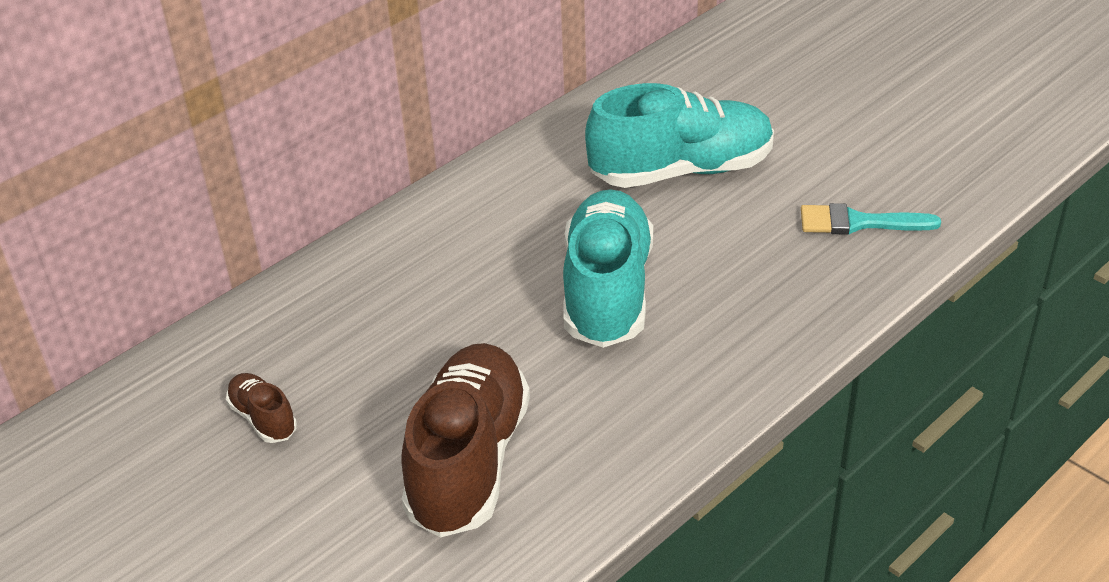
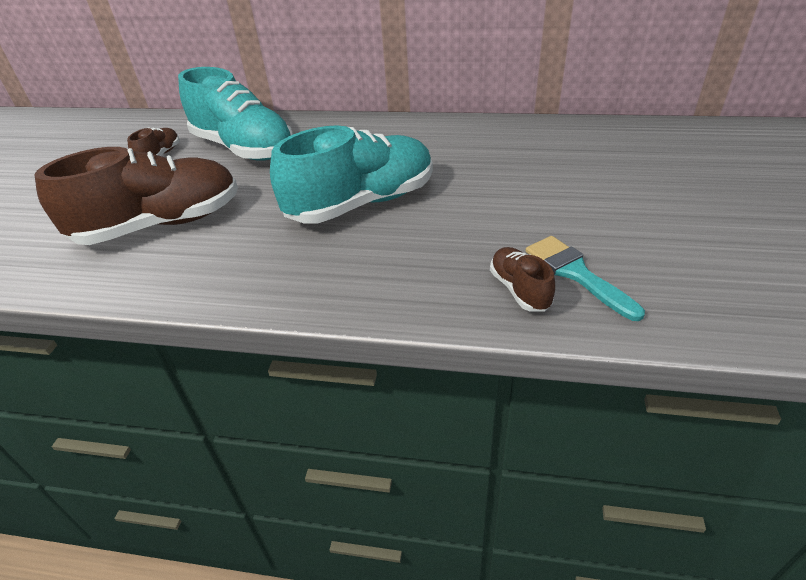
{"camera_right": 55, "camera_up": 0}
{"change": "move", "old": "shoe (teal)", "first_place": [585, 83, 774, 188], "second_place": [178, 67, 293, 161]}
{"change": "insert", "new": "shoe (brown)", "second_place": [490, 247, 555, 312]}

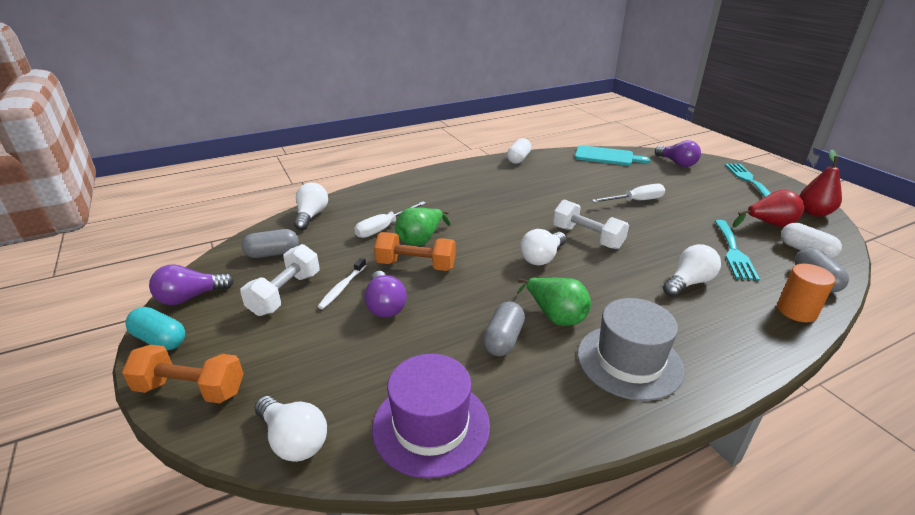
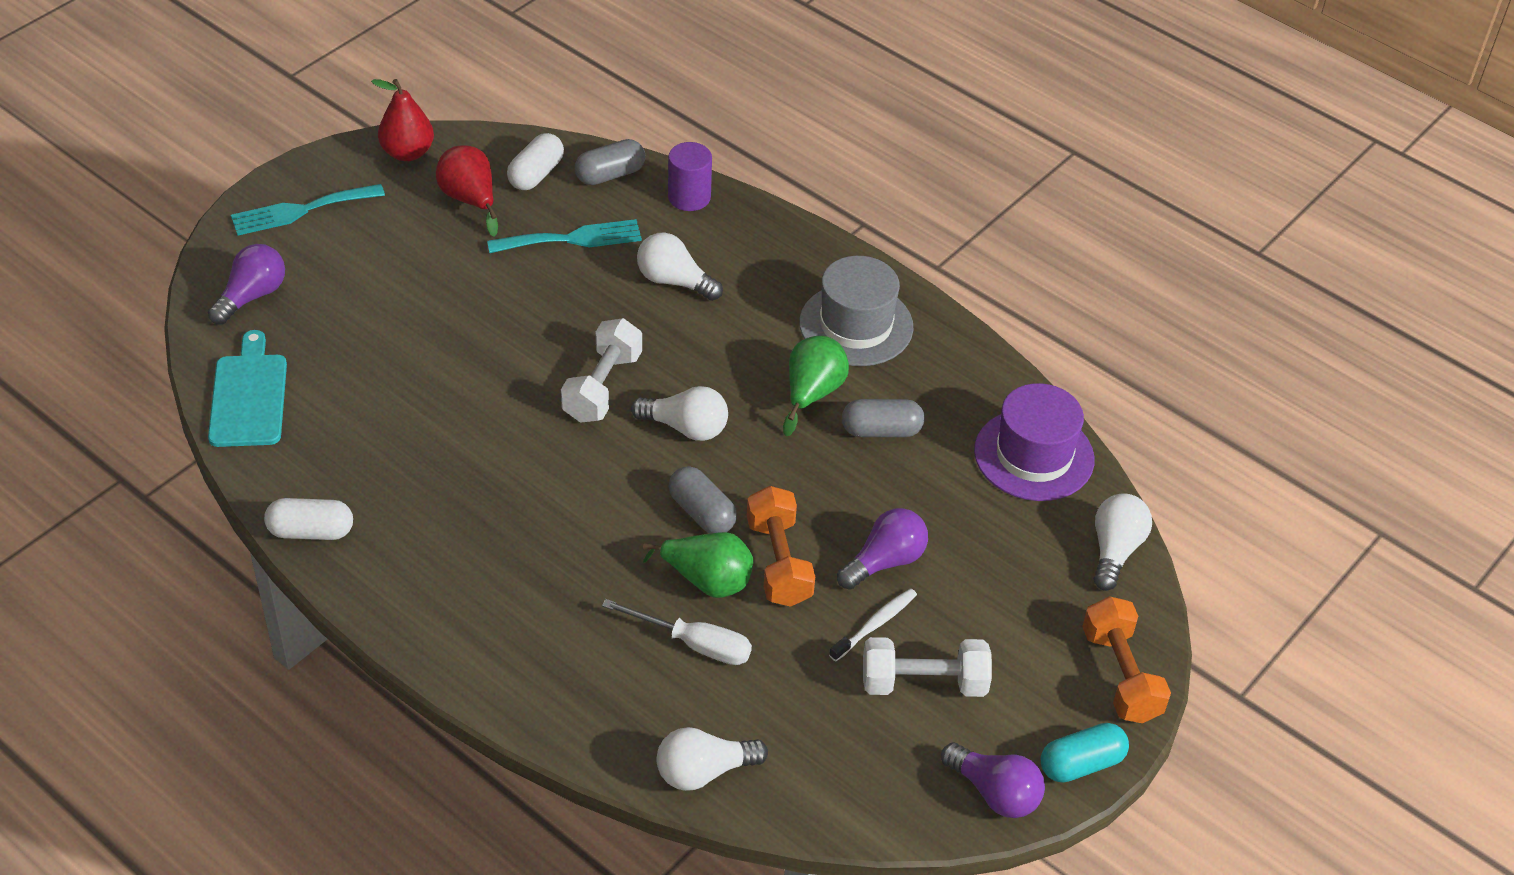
{"camera_right": -115, "camera_up": 15}
{"change": "rotate", "old": "capsule (teal)", "first_place": [125, 307, 185, 351], "second_place": [1041, 723, 1129, 783], "degrees": 60}
{"change": "move", "old": "capsule (gray)", "first_place": [241, 229, 299, 258], "second_place": [669, 466, 737, 533]}
{"change": "rotate", "old": "dental brush (snow-white)", "first_place": [318, 258, 366, 309], "second_place": [829, 588, 917, 661], "degrees": -45}
{"change": "delete", "old": "flat screwdriver (snow-white)", "first_place": [592, 184, 665, 203]}
{"change": "recolor", "old": "cylinder shape (bright orange)", "new": "cylinder shape (violet)", "first_place": [777, 264, 836, 322], "second_place": [668, 142, 712, 211]}

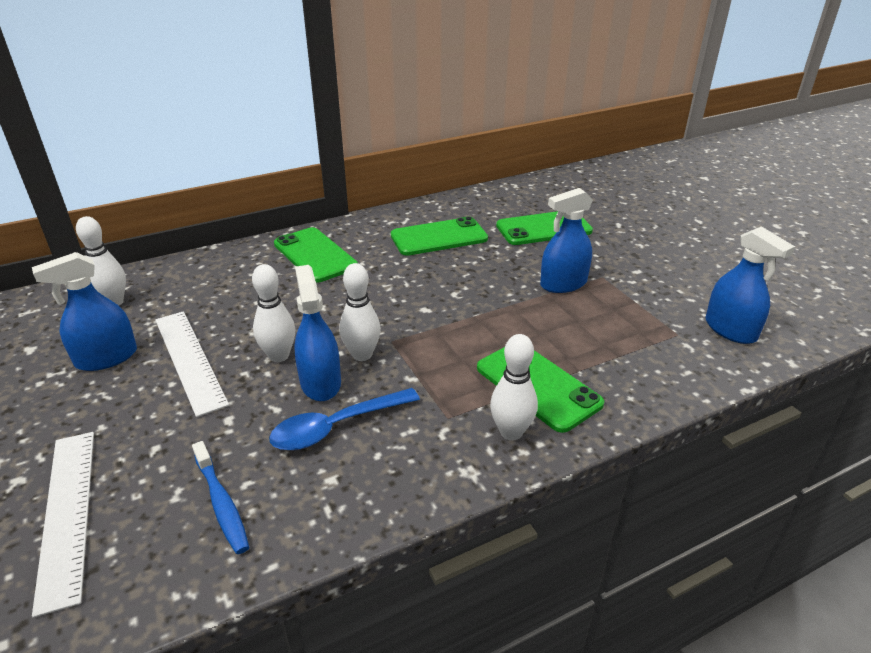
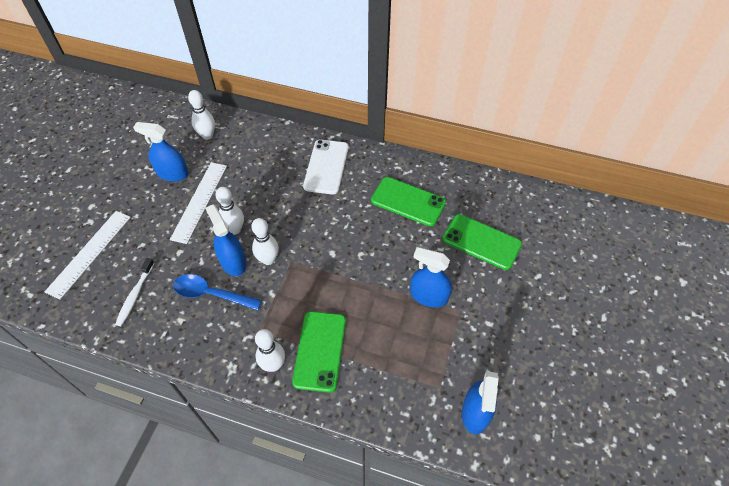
{"camera_right": 45, "camera_up": 20}
{"change": "recolor", "old": "dental brush (cobalt)", "new": "dental brush (snow-white)", "first_place": [192, 441, 249, 554], "second_place": [115, 258, 154, 326]}
{"change": "recolor", "old": "smartphone (green)", "new": "smartphone (snow-white)", "first_place": [274, 227, 358, 283], "second_place": [303, 139, 349, 195]}
{"change": "rotate", "old": "sprayer (cobalt)", "first_place": [294, 265, 341, 401], "second_place": [205, 205, 246, 276], "degrees": -60}

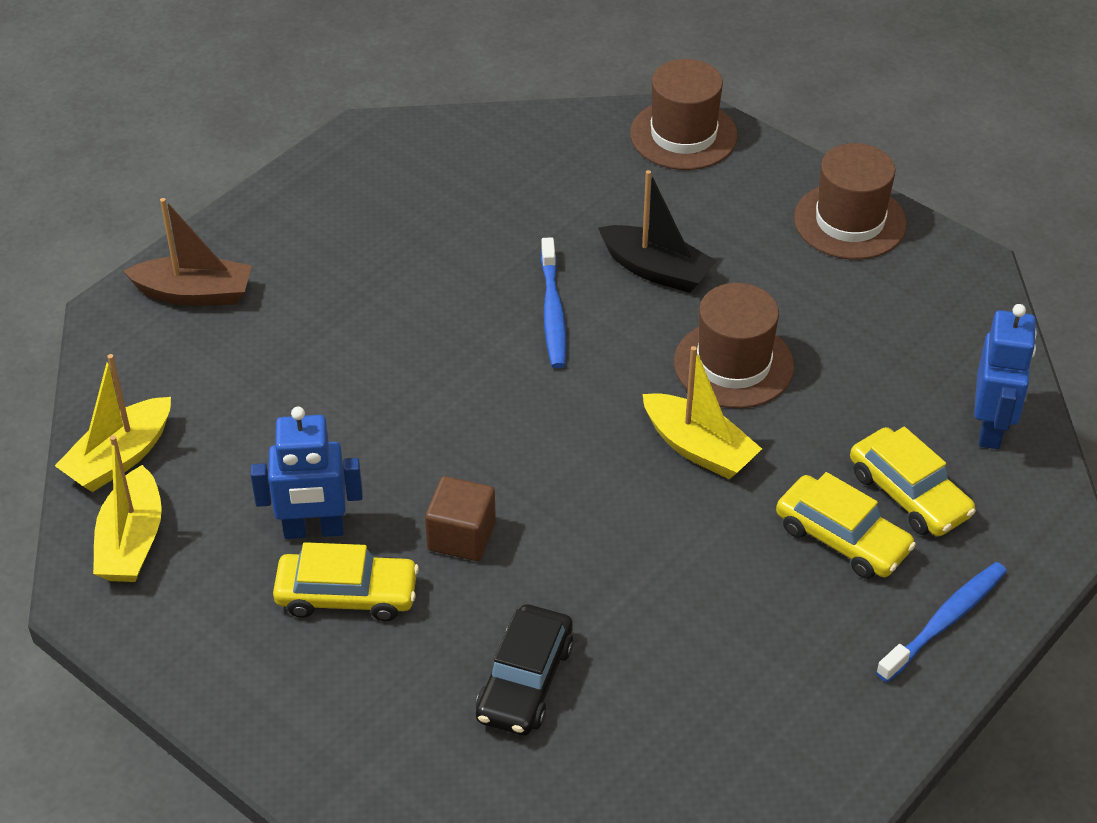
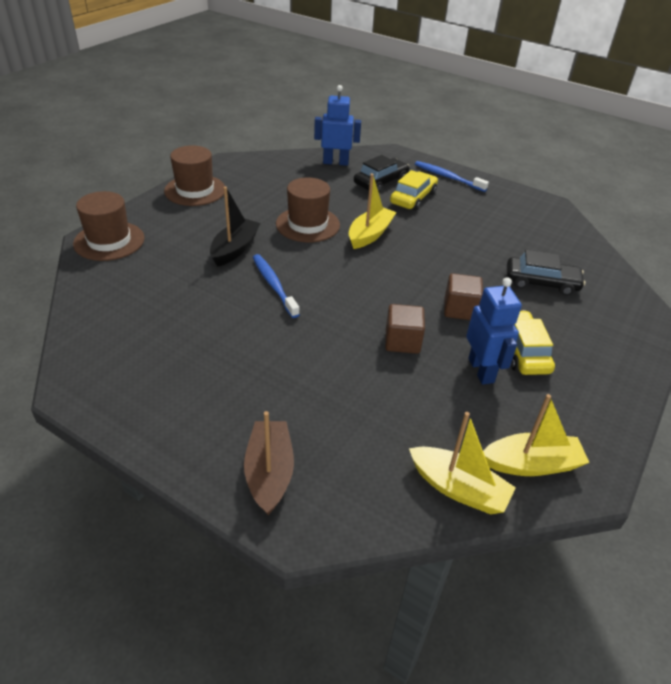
{"camera_right": -100, "camera_up": -5}
{"change": "rotate", "old": "dental brush (cobalt)", "first_place": [541, 237, 567, 368], "second_place": [253, 254, 300, 318], "degrees": -105}
{"change": "recolor", "old": "automobile (yellow)", "new": "automobile (jet-black)", "first_place": [850, 427, 976, 536], "second_place": [354, 155, 410, 192]}
{"change": "insert", "new": "block (brown)", "second_place": [385, 304, 425, 354]}

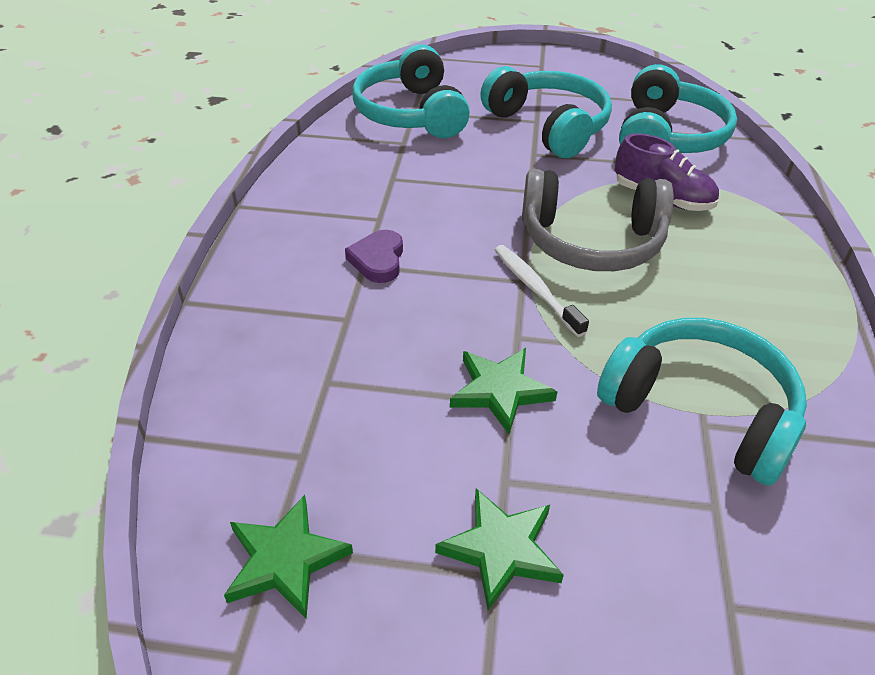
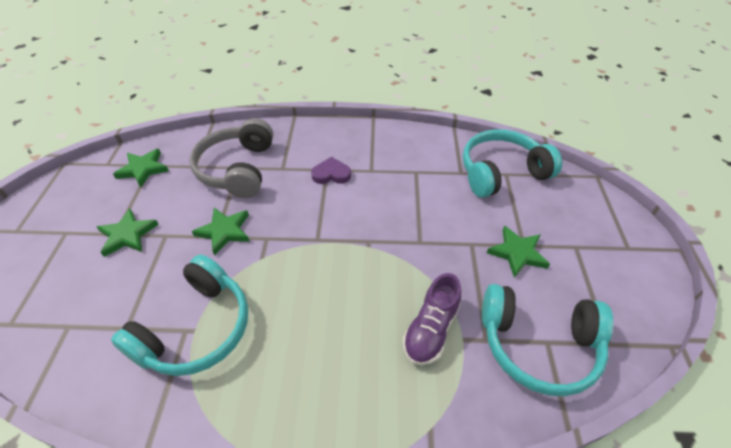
{"camera_right": 85, "camera_up": 5}
{"change": "replace", "old": "headset (teal)", "new": "star shape (green)", "first_place": [480, 66, 612, 158], "second_place": [487, 226, 550, 278]}
{"change": "delete", "old": "dental brush (snow-white)", "first_place": [495, 245, 589, 337]}
{"change": "move", "old": "headset (gray)", "first_place": [522, 169, 674, 271], "second_place": [189, 118, 273, 198]}

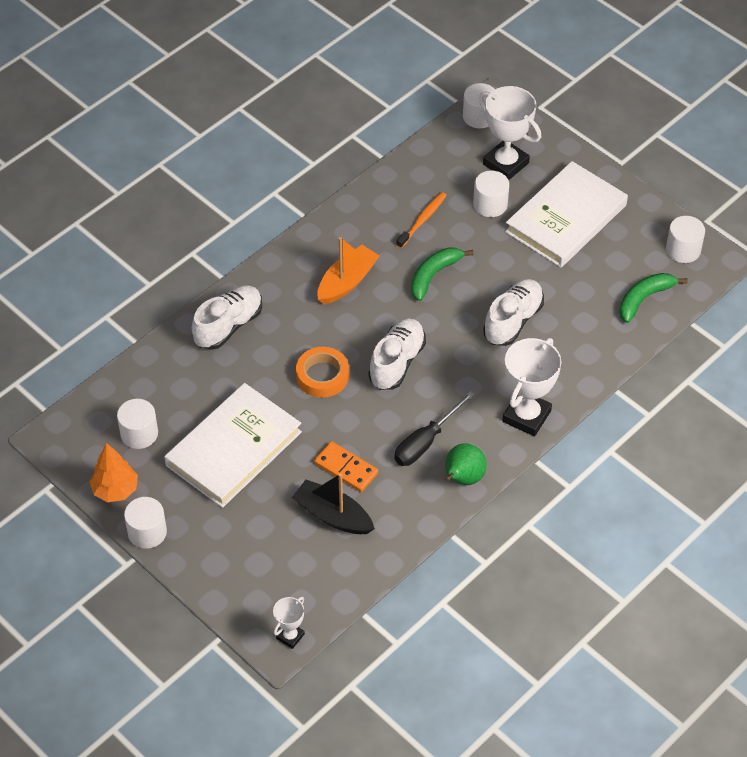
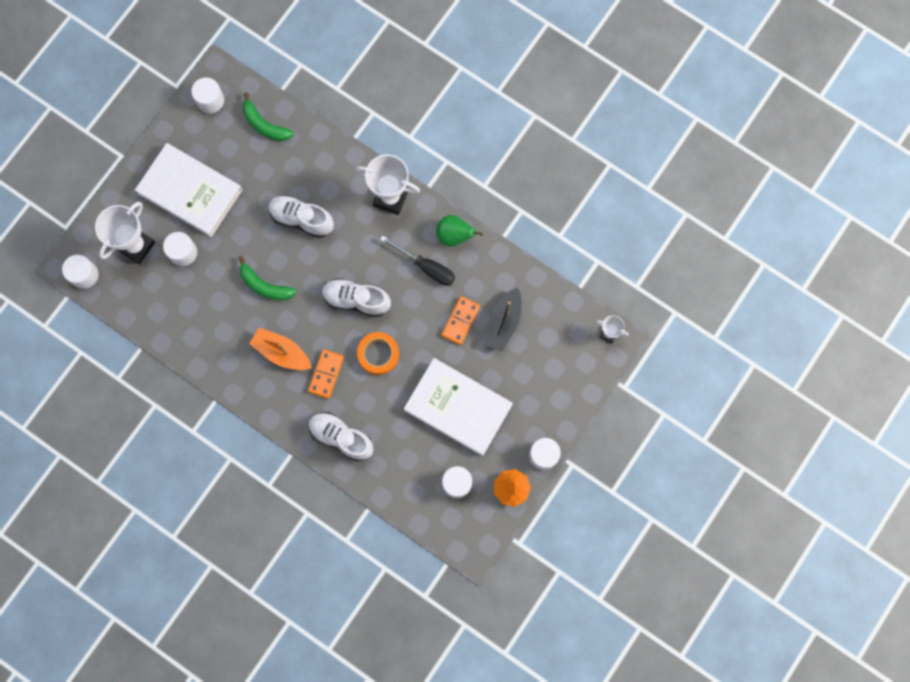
{"camera_right": -100, "camera_up": 25}
{"change": "delete", "old": "dental brush (bright orange)", "first_place": [396, 192, 447, 248]}
{"change": "insert", "new": "domino (bright orange)", "second_place": [308, 349, 344, 399]}

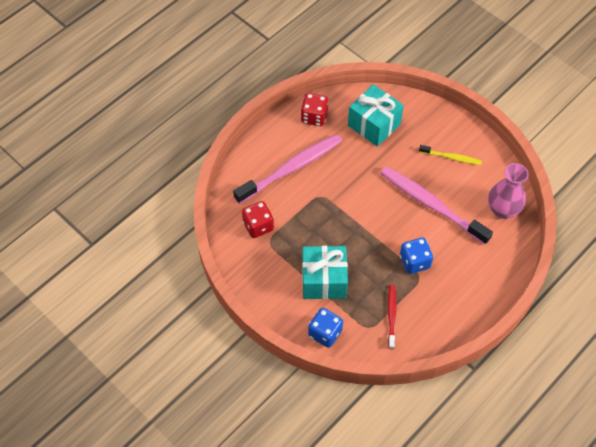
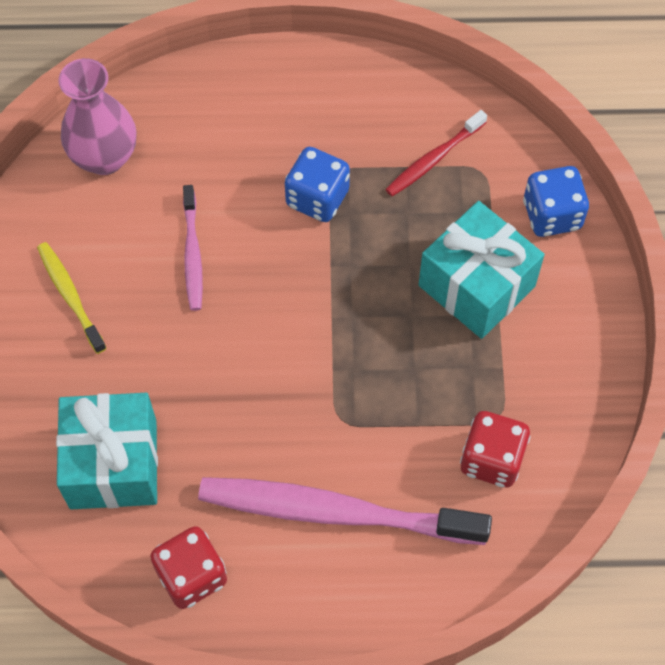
{"camera_right": -135, "camera_up": 5}
{"change": "resize", "old": "dental brush (rose-pink)", "first_place": [380, 166, 493, 245], "second_place": [183, 185, 203, 311], "factor": 0.5}

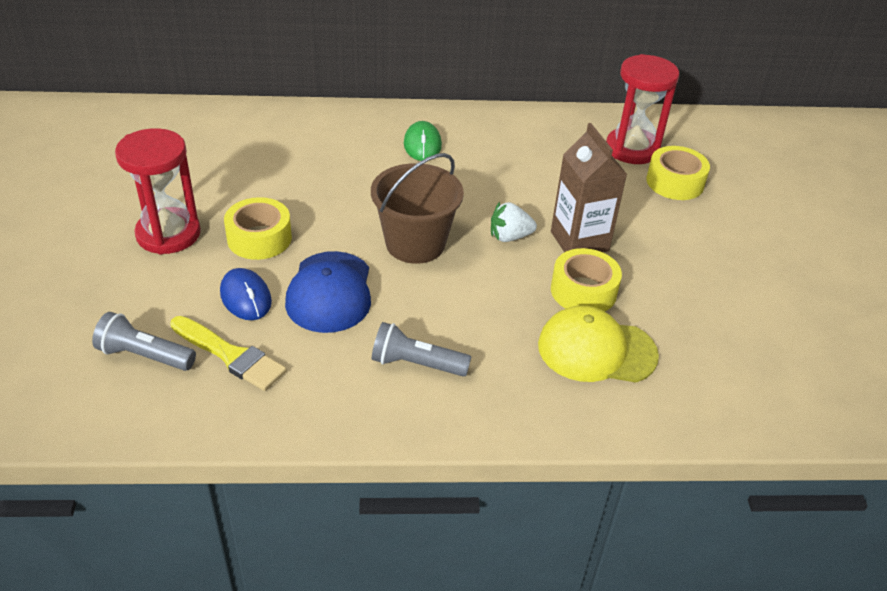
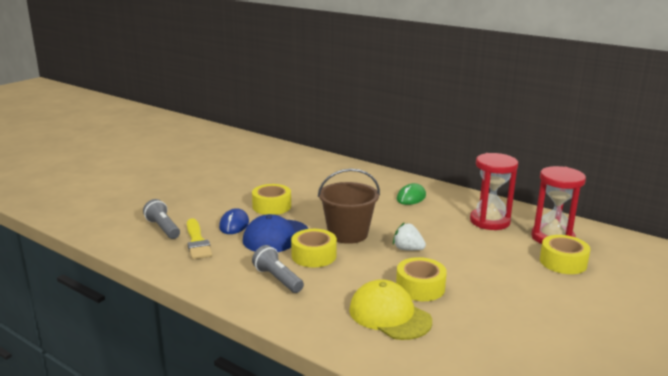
{"camera_right": 40, "camera_up": -20}
{"change": "move", "old": "sandglass (crimson)", "first_place": [115, 128, 201, 254], "second_place": [470, 153, 518, 230]}
{"change": "delete", "old": "juice carton (brown)", "first_place": [551, 123, 627, 252]}
{"change": "insert", "new": "sticky tape (yellow)", "second_place": [291, 229, 337, 267]}

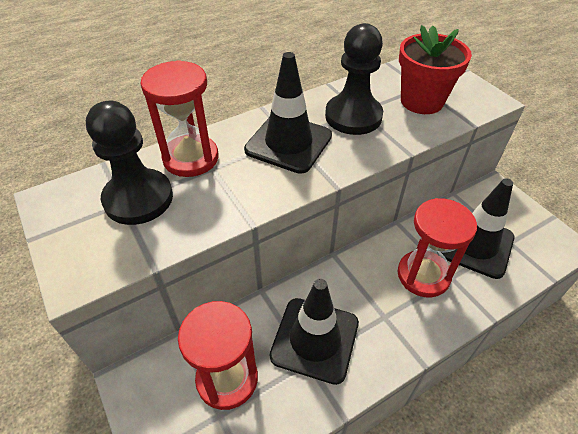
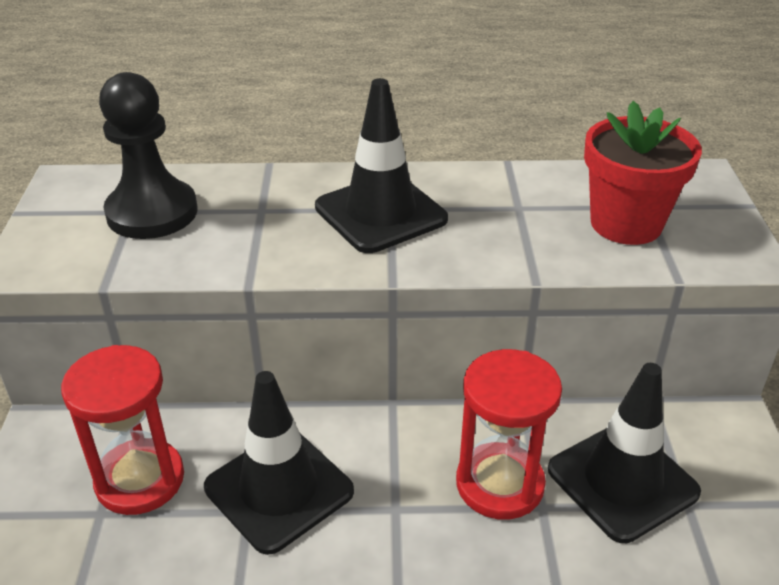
{"camera_right": 30, "camera_up": -10}
{"change": "delete", "old": "sandglass (crimson)", "first_place": [141, 60, 219, 177]}
{"change": "delete", "old": "game pawn (jet-black)", "first_place": [325, 23, 383, 135]}

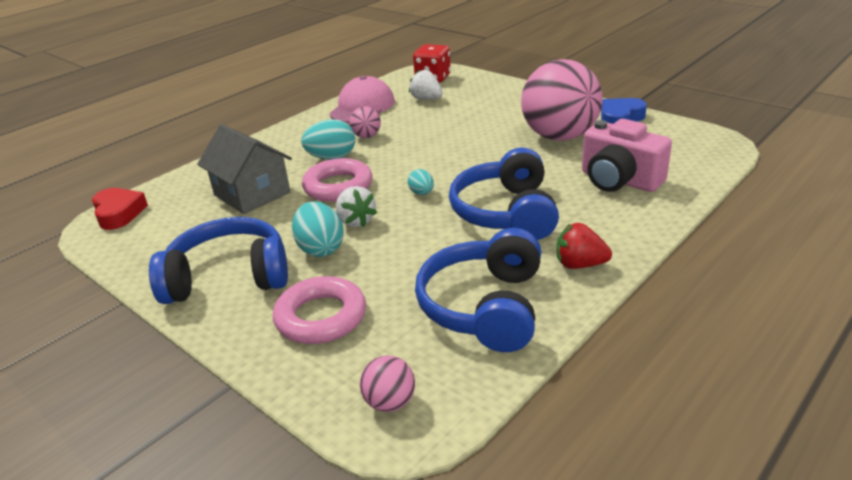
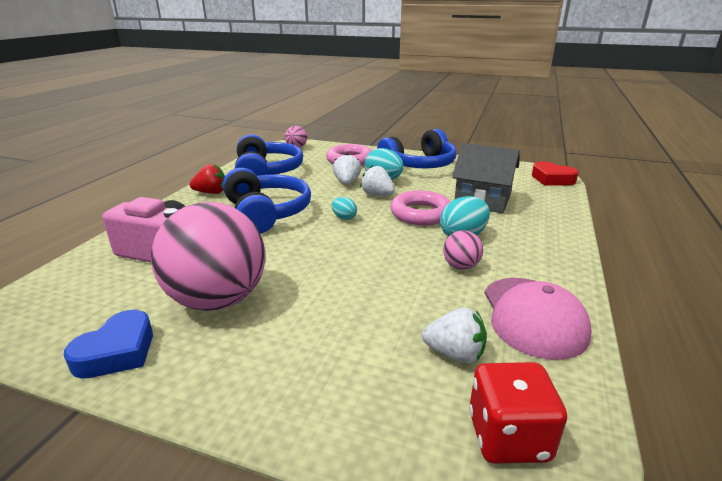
{"camera_right": 155, "camera_up": -5}
{"change": "insert", "new": "strawberry (snow-white)", "second_place": [333, 153, 361, 184]}

